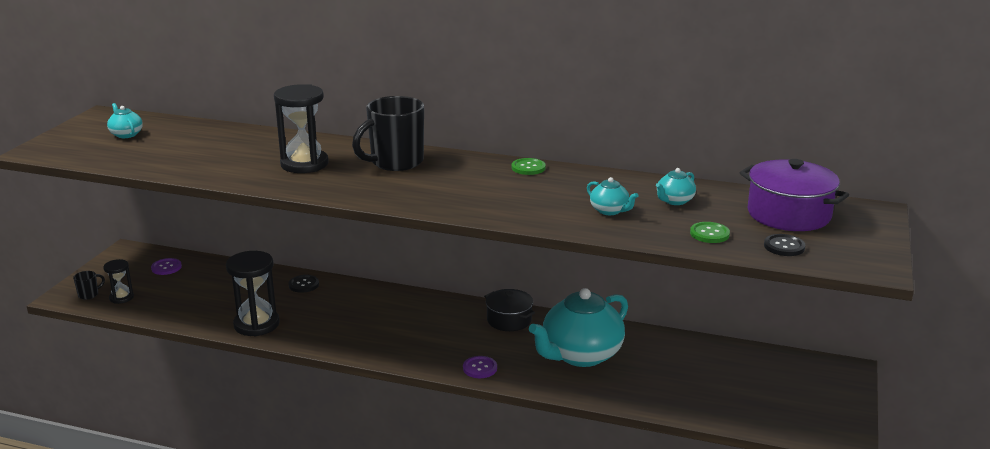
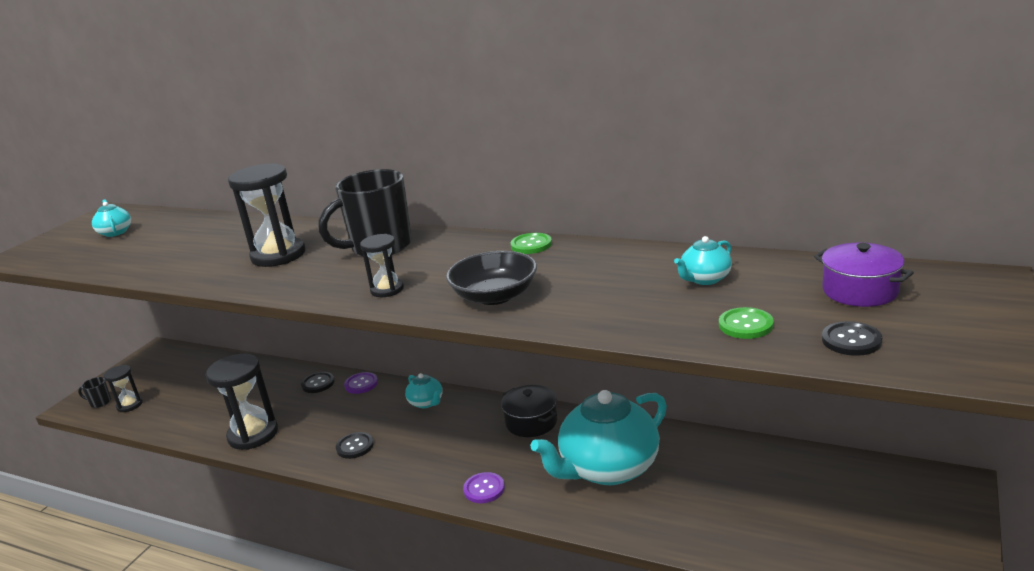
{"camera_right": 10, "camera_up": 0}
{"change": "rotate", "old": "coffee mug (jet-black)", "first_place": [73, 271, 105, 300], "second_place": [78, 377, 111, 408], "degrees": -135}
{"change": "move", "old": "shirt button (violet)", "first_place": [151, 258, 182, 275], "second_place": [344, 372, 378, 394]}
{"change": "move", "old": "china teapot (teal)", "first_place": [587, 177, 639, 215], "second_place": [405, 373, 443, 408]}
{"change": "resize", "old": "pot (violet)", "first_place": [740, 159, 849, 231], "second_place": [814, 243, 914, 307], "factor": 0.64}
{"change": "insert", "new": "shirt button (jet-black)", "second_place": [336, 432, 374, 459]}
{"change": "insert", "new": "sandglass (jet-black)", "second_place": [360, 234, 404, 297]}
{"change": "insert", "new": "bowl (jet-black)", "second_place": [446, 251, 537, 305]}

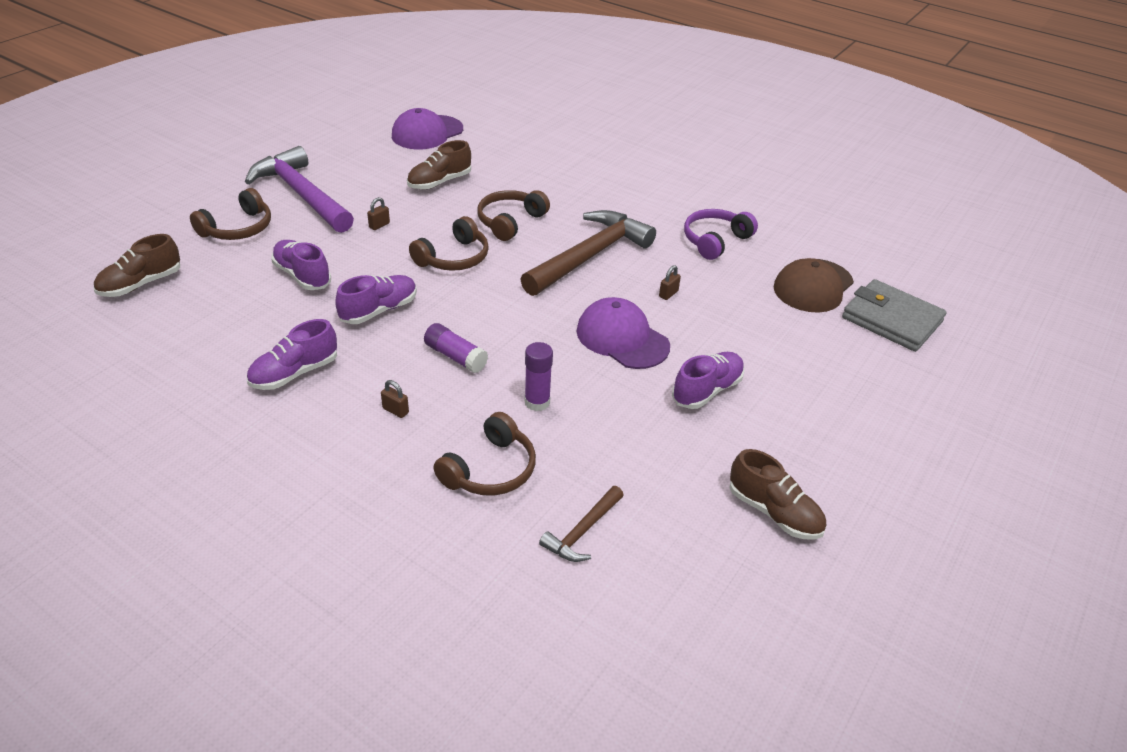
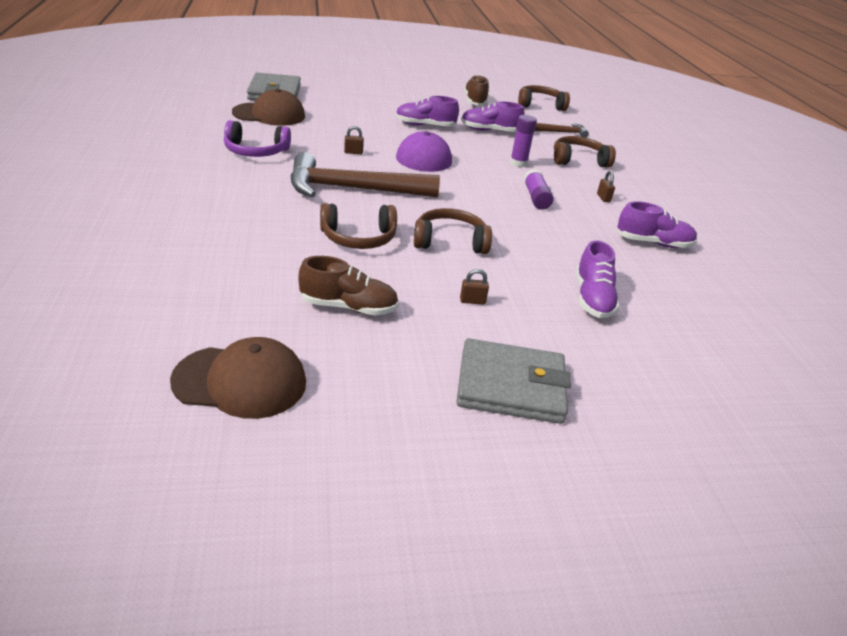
{"camera_right": -135, "camera_up": -5}
{"change": "delete", "old": "shoe (brown)", "first_place": [94, 234, 180, 297]}
{"change": "move", "old": "headset (brown)", "first_place": [190, 188, 271, 240], "second_place": [518, 85, 570, 111]}
{"change": "replace", "old": "claw hammer (violet)", "new": "billfold (gray)", "first_place": [245, 146, 354, 233], "second_place": [456, 338, 571, 424]}
{"change": "move", "old": "shoe (violet)", "first_place": [335, 275, 417, 324], "second_place": [461, 101, 525, 132]}
{"change": "recolor", "old": "baseball cap (violet)", "new": "baseball cap (brown)", "first_place": [392, 108, 463, 150], "second_place": [170, 337, 306, 419]}

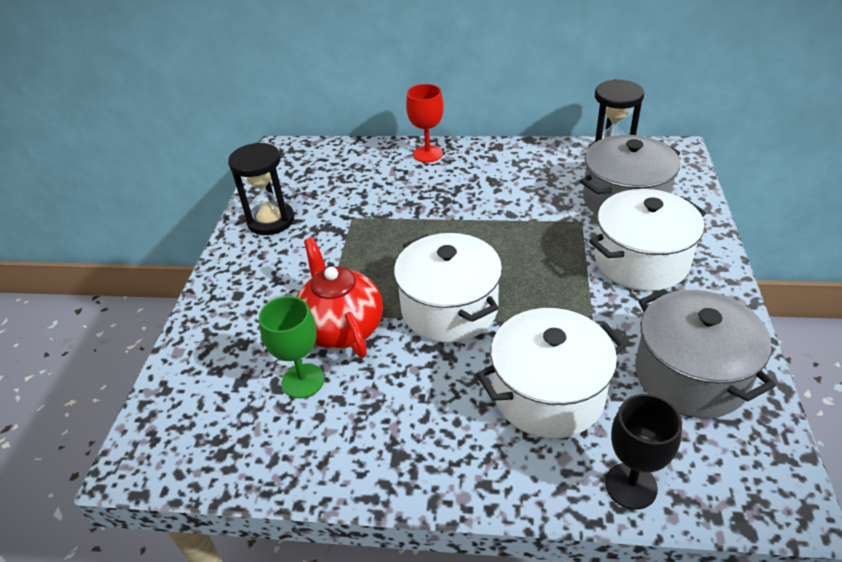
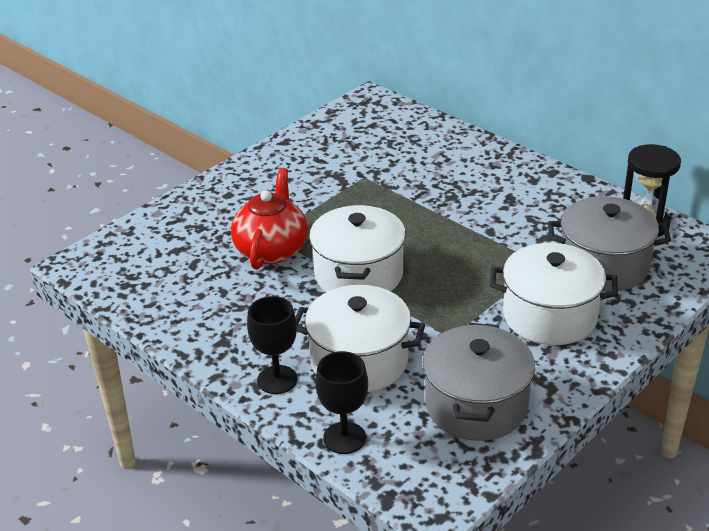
{"camera_right": 35, "camera_up": -5}
{"change": "delete", "old": "sandglass (jet-black)", "first_place": [228, 143, 294, 235]}
{"change": "delete", "old": "goblet (green)", "first_place": [259, 296, 324, 398]}
{"change": "delete", "old": "goblet (crimson)", "first_place": [406, 84, 444, 163]}
{"change": "insert", "new": "goblet (jet-black)", "second_place": [247, 296, 297, 394]}

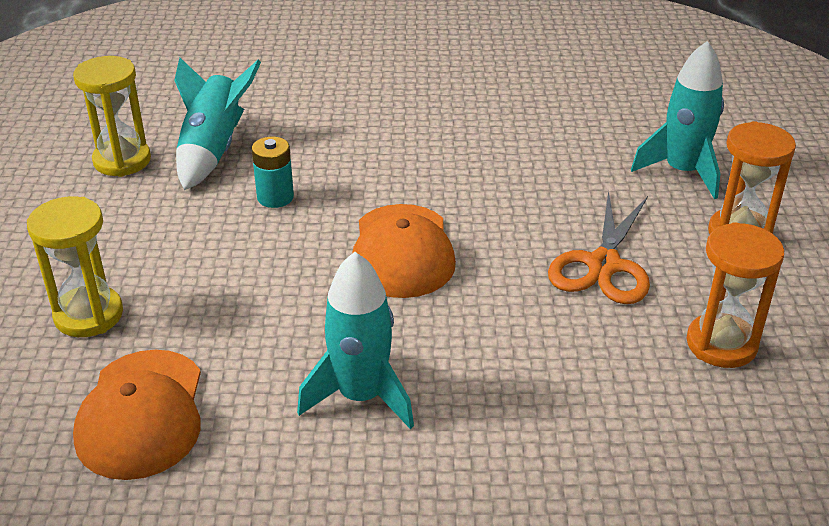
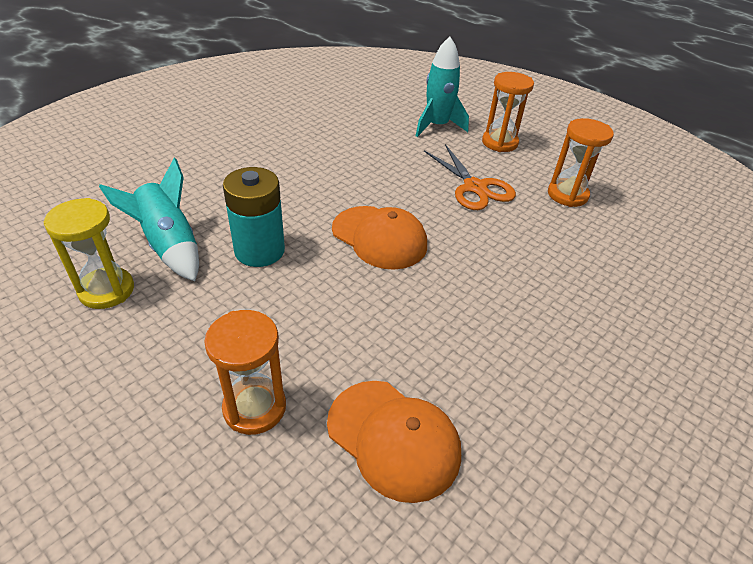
{"camera_right": -50, "camera_up": 5}
{"change": "recolor", "old": "sandglass (yellow)", "new": "sandglass (bright orange)", "first_place": [27, 196, 123, 337], "second_place": [204, 310, 286, 435]}
{"change": "resize", "old": "battery (teal)", "first_place": [252, 137, 294, 208], "second_place": [223, 167, 285, 267], "factor": 1.69}
{"change": "delete", "old": "toy rocket (teal)", "first_place": [297, 252, 414, 429]}

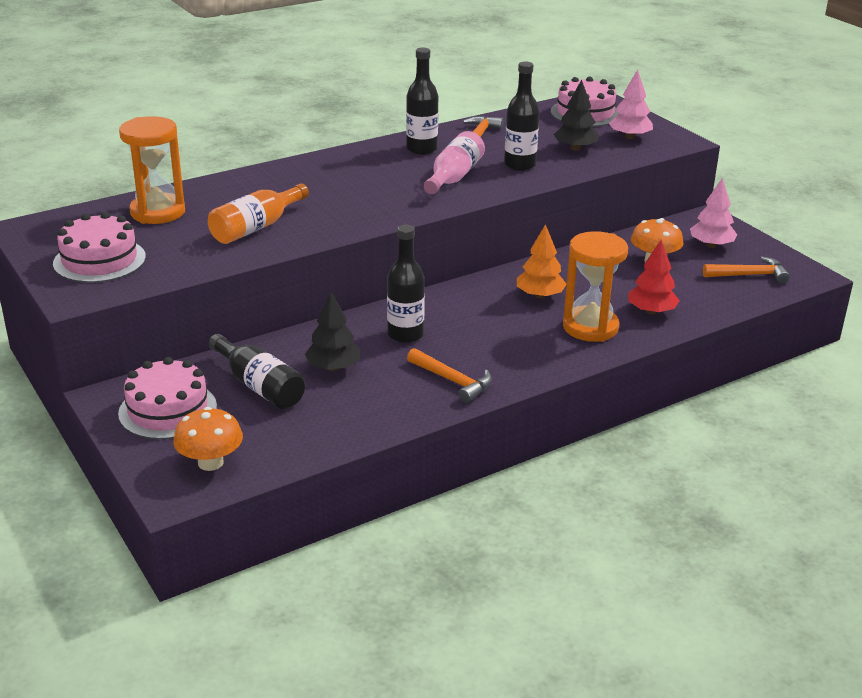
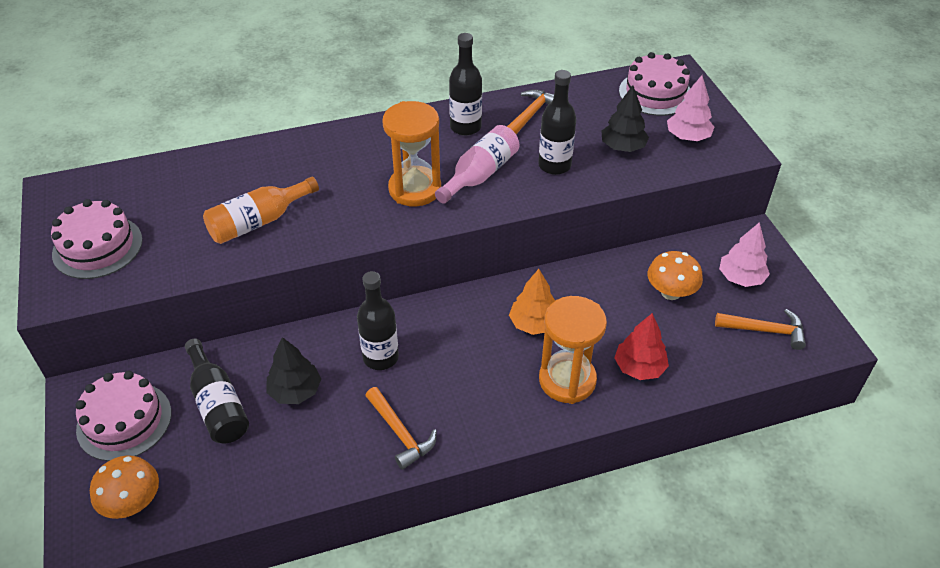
{"camera_right": 15, "camera_up": 15}
{"change": "move", "old": "sandglass (bright orange)", "first_place": [119, 116, 185, 224], "second_place": [382, 101, 441, 207]}

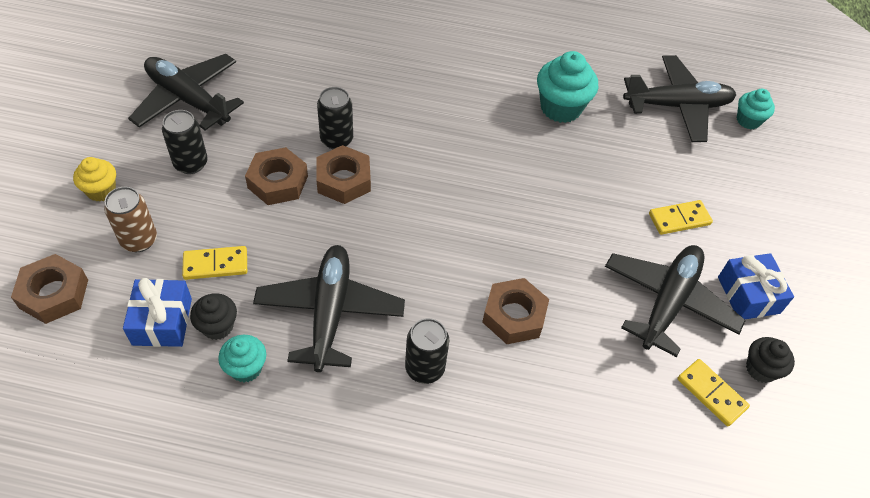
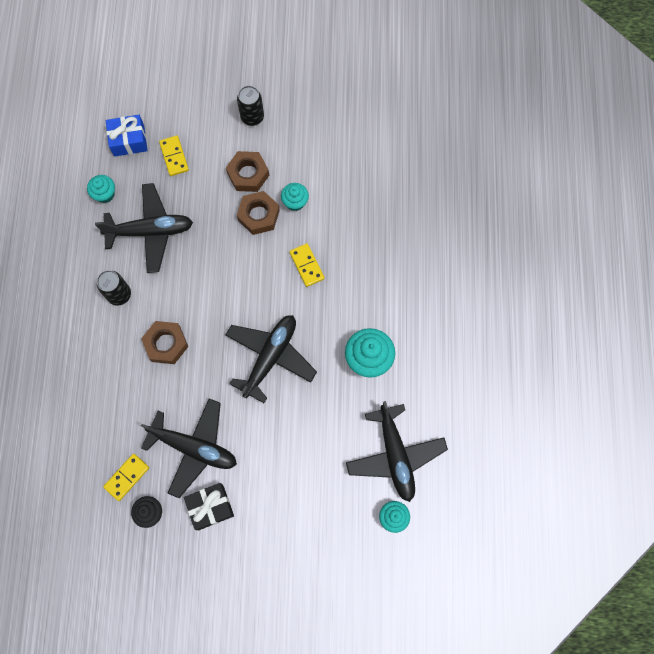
{"camera_right": 85, "camera_up": 20}
{"change": "delete", "old": "hex nut (brown)", "first_place": [11, 254, 88, 324]}
{"change": "delete", "old": "cupcake (yellow)", "first_place": [73, 157, 116, 202]}
{"change": "delete", "old": "tin (brown)", "first_place": [104, 187, 157, 252]}
{"change": "move", "old": "plane (jet-black)", "first_place": [128, 54, 244, 130], "second_place": [225, 315, 317, 403]}
{"change": "delete", "old": "cupcake (jet-black)", "first_place": [190, 293, 237, 340]}
{"change": "replace", "old": "tin (jet-black)", "new": "cupcake (teal)", "first_place": [317, 87, 353, 149], "second_place": [281, 183, 309, 211]}
{"change": "move", "old": "domino (yellow)", "first_place": [649, 200, 713, 235], "second_place": [289, 243, 324, 287]}
{"change": "recolor", "old": "present (cobalt)", "new": "present (jet-black)", "first_place": [718, 253, 794, 319], "second_place": [184, 483, 234, 530]}

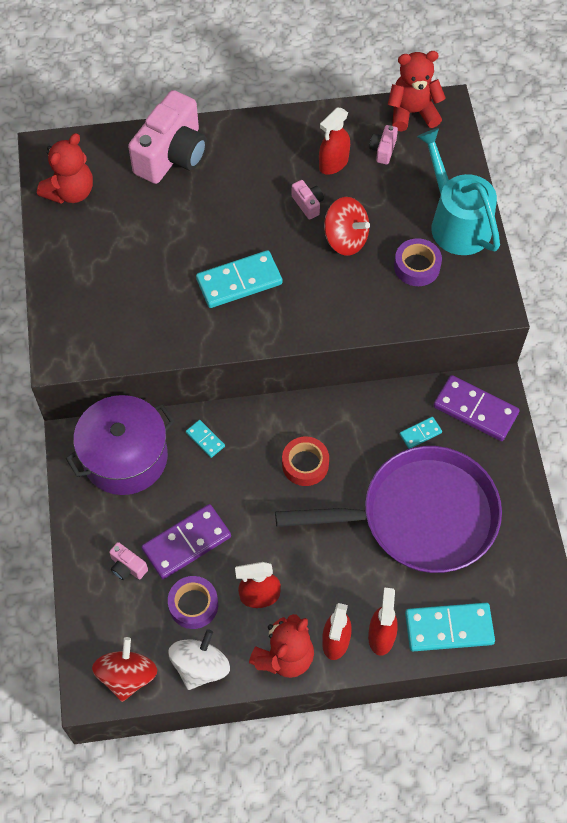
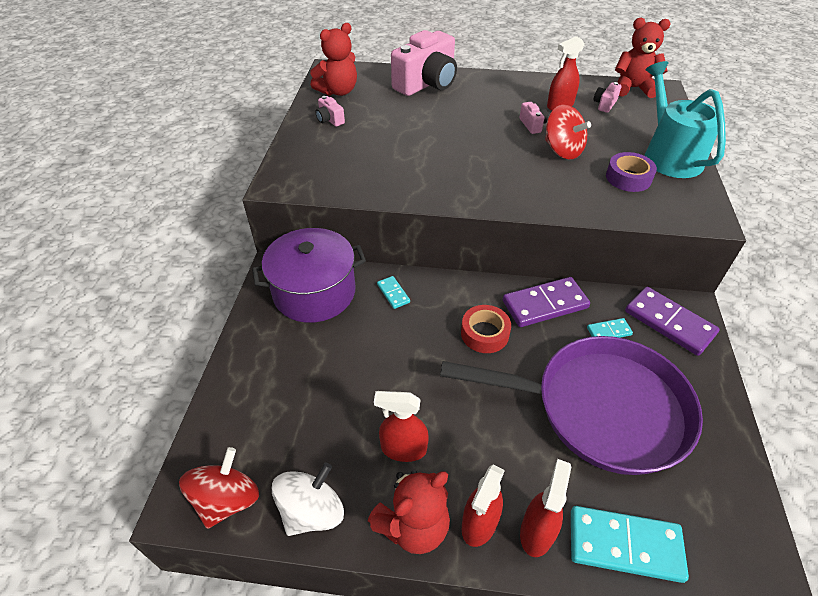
{"camera_right": 15, "camera_up": -15}
{"change": "move", "old": "photo camera (rose-pink)", "first_place": [109, 542, 148, 580], "second_place": [316, 96, 345, 127]}
{"change": "move", "old": "domino (violet)", "first_place": [142, 504, 231, 579], "second_place": [503, 277, 590, 327]}
{"change": "delete", "old": "sticky tape (violet)", "first_place": [168, 576, 218, 629]}
{"change": "delete", "old": "domino (teal)", "first_place": [196, 250, 283, 308]}

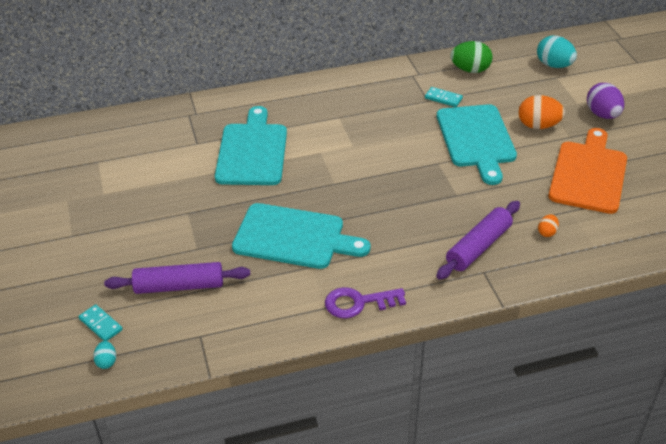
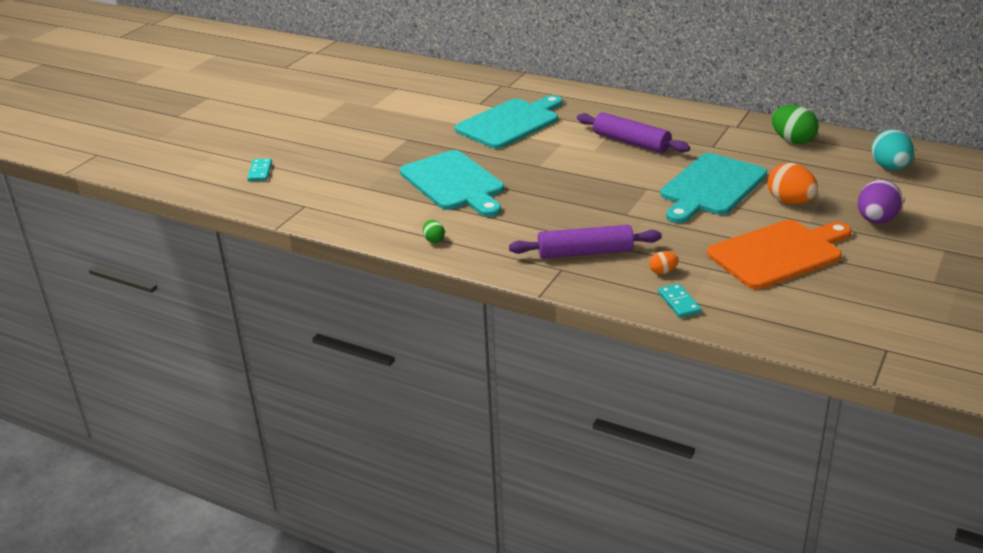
{"camera_right": 45, "camera_up": -10}
{"change": "delete", "old": "egg shape (teal)", "first_place": [93, 341, 116, 369]}
{"change": "move", "old": "dough roller (violet)", "first_place": [104, 262, 250, 294], "second_place": [577, 112, 690, 153]}
{"change": "replace", "old": "latchkey (violet)", "new": "egg shape (green)", "first_place": [325, 287, 406, 319], "second_place": [423, 220, 445, 243]}
{"change": "move", "old": "domino (teal)", "first_place": [425, 87, 463, 107], "second_place": [658, 283, 702, 318]}

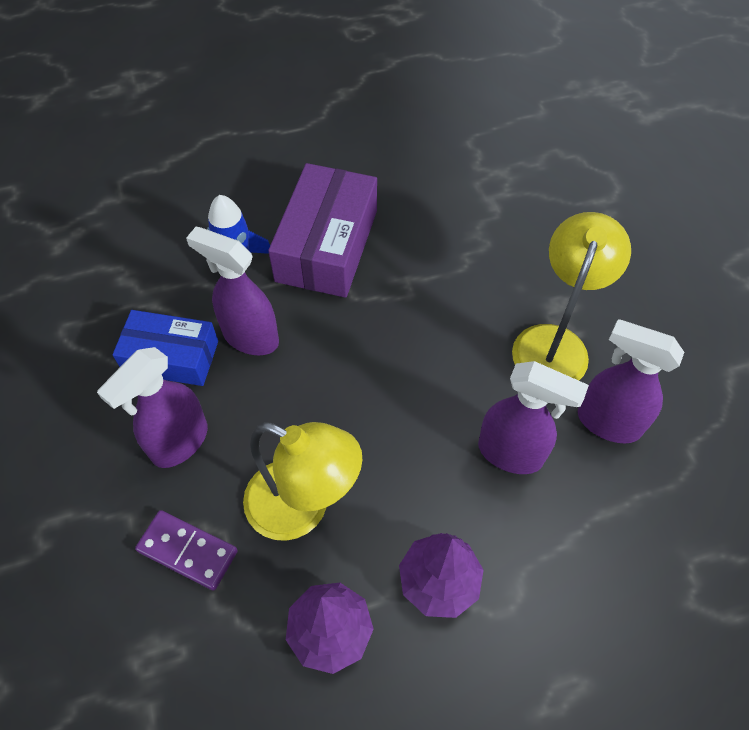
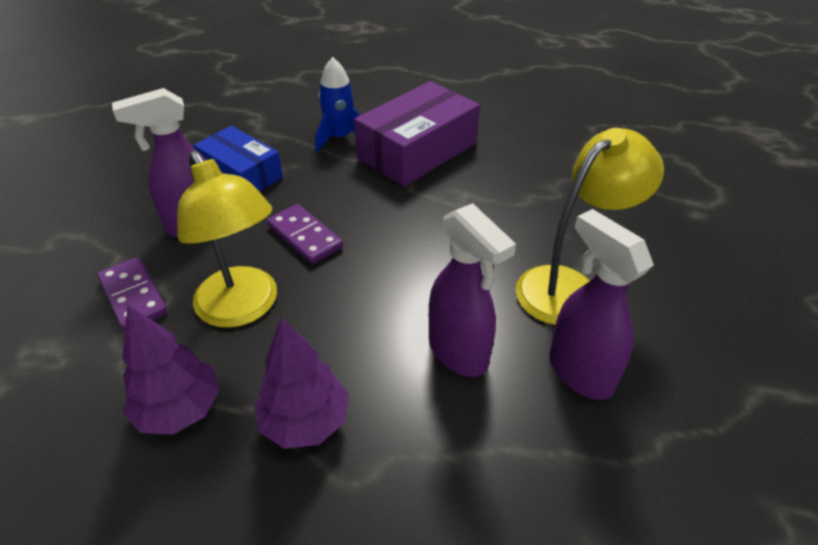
{"camera_right": 30, "camera_up": -15}
{"change": "delete", "old": "sprayer (violet)", "first_place": [186, 227, 279, 355]}
{"change": "insert", "new": "domino (violet)", "second_place": [267, 204, 343, 264]}

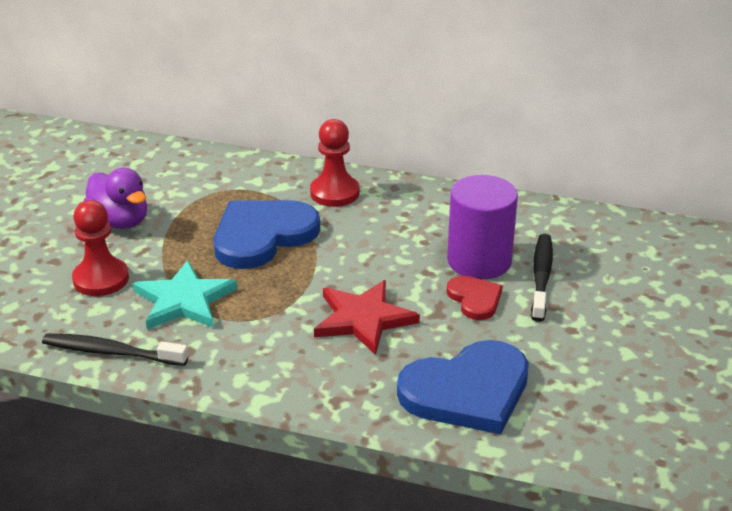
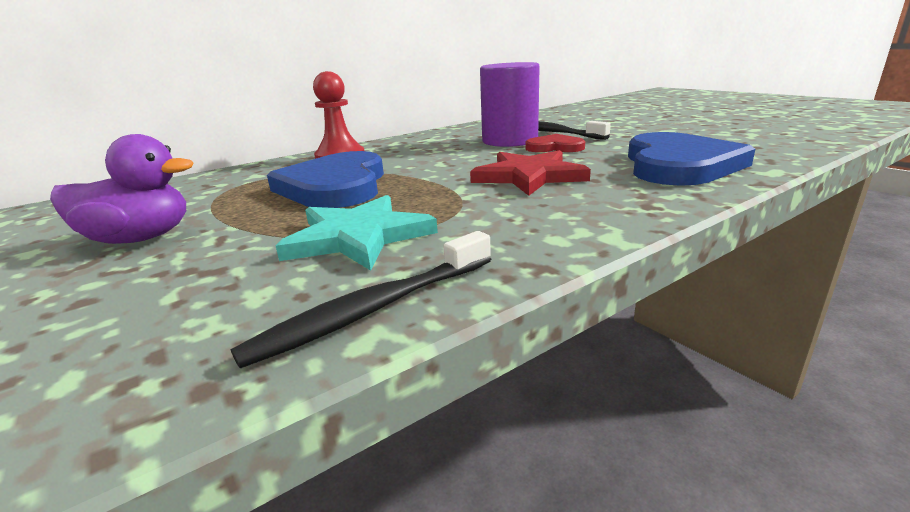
{"camera_right": -50, "camera_up": -10}
{"change": "delete", "old": "game pawn (crimson)", "first_place": [72, 200, 129, 296]}

